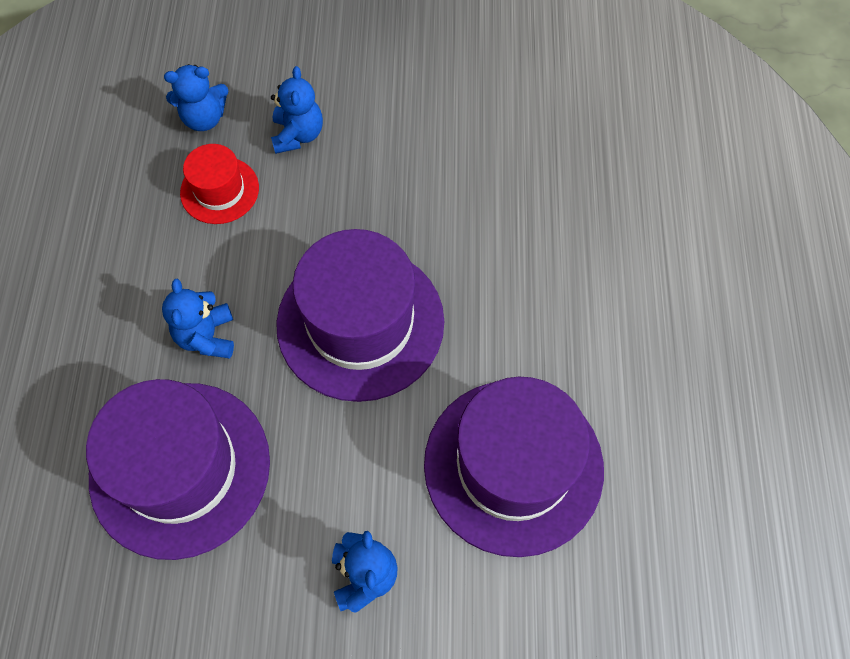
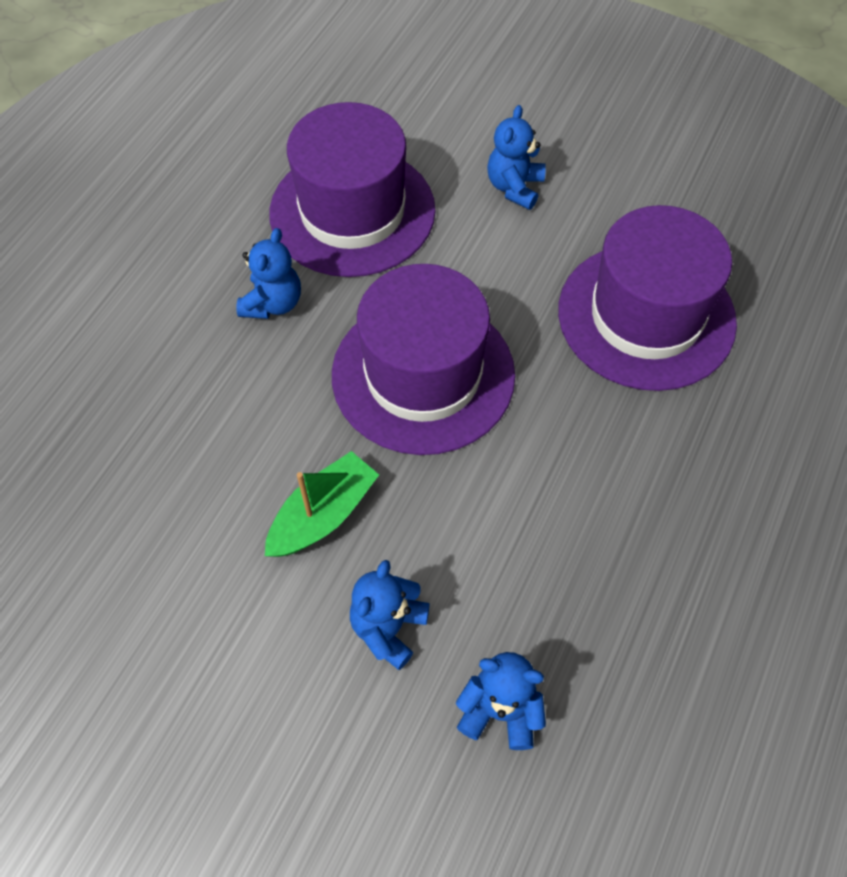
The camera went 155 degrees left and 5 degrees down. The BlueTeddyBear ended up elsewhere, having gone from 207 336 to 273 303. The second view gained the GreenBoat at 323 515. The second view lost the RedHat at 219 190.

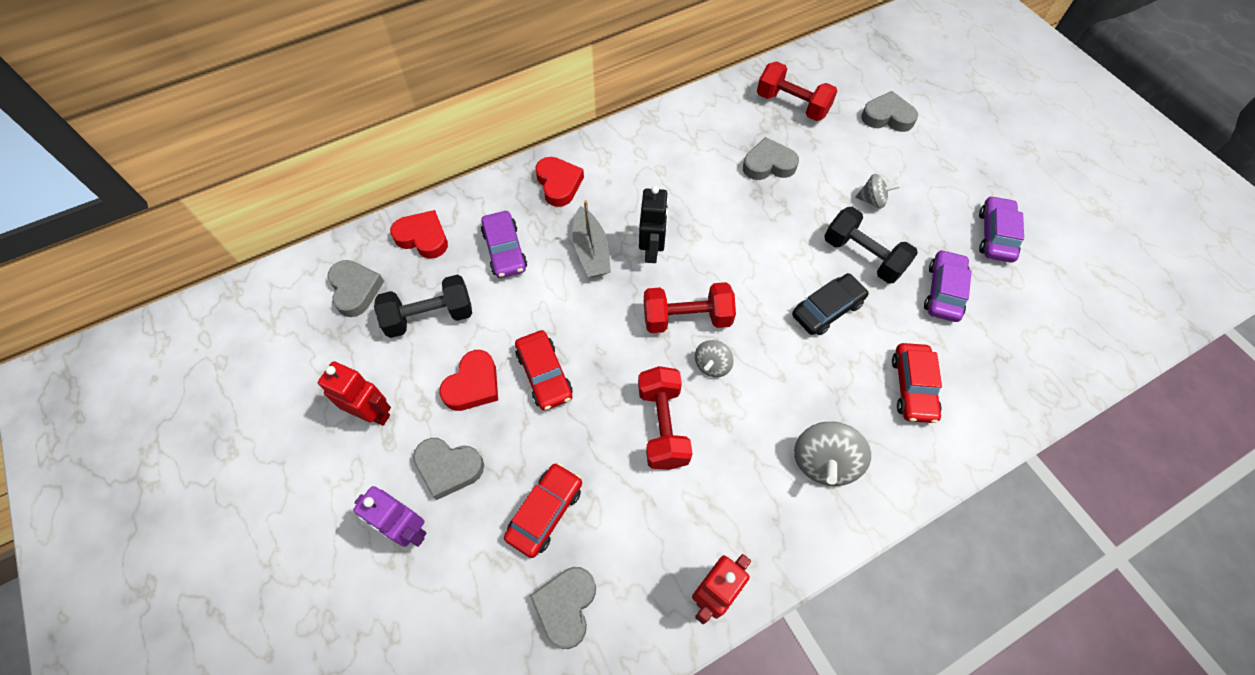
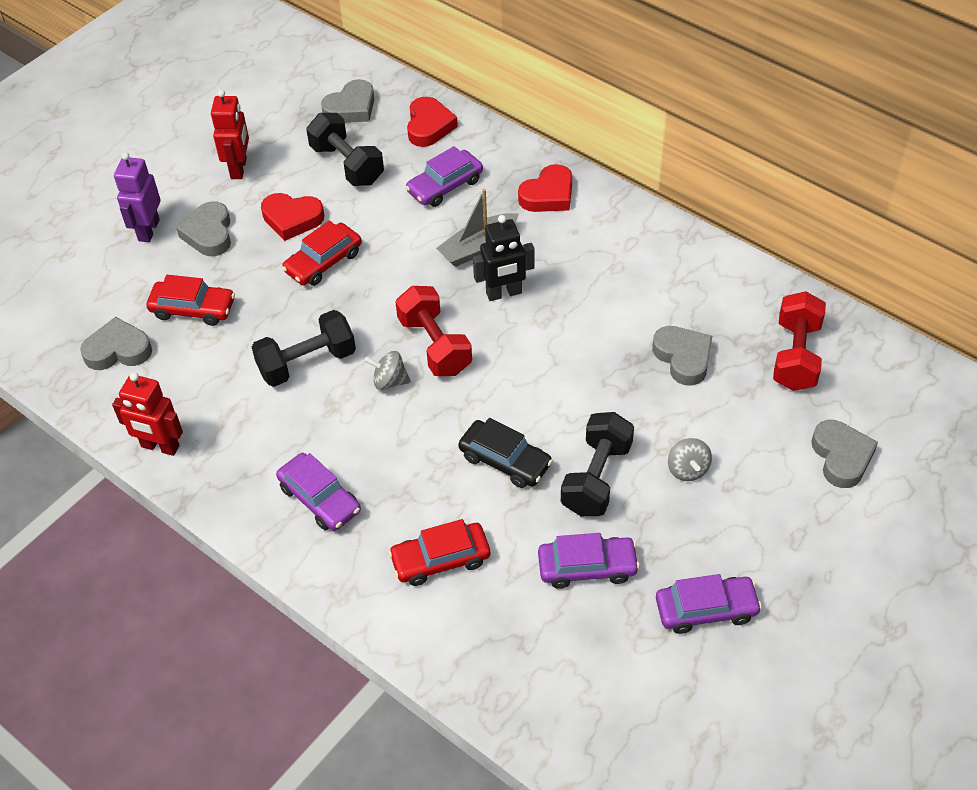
The camera went 70 degrees right and 10 degrees down. What was the RedDumbbell at 663 426 turned into the BlackDumbbell at 307 363. Where the GreySpinningTop stood at 824 462, the PurpleCar came to stand at 319 499.

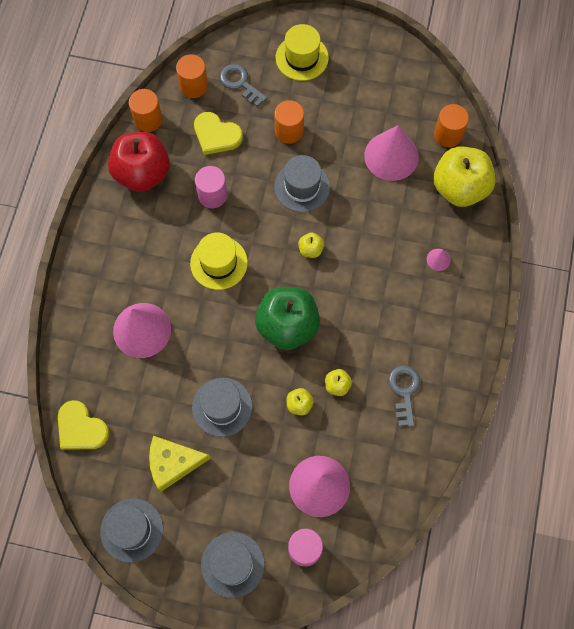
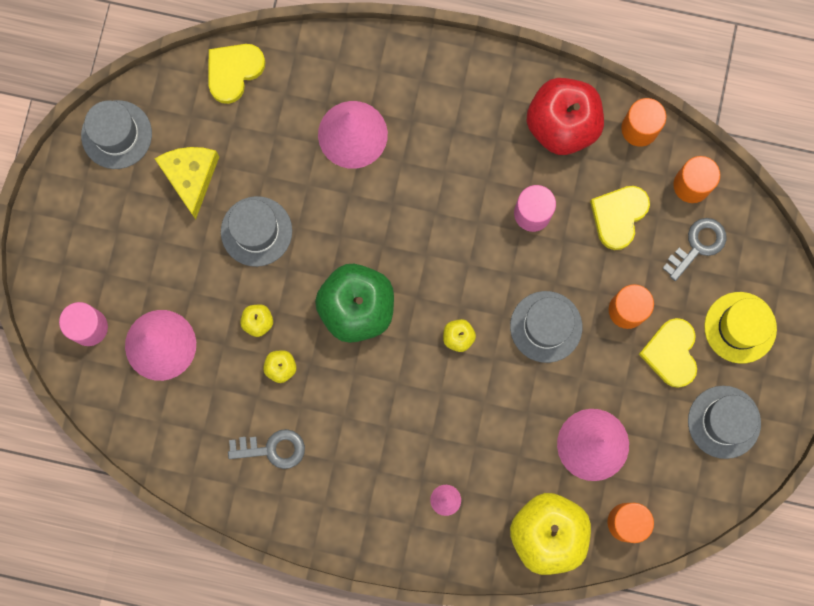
The camera went 90 degrees right and 10 degrees up. The second view gained the YellowHeart at 671 353. The GreyHat ended up elsewhere, having gone from 232 564 to 724 422. The second view lost the YellowHat at 219 263.

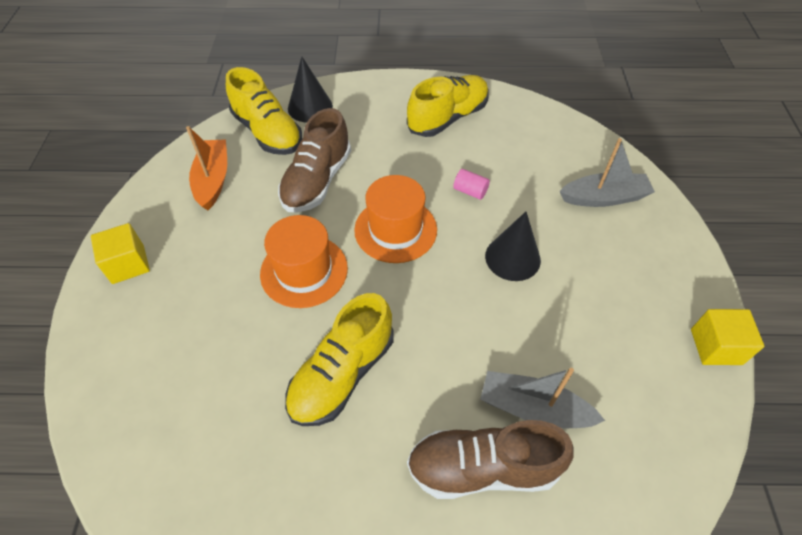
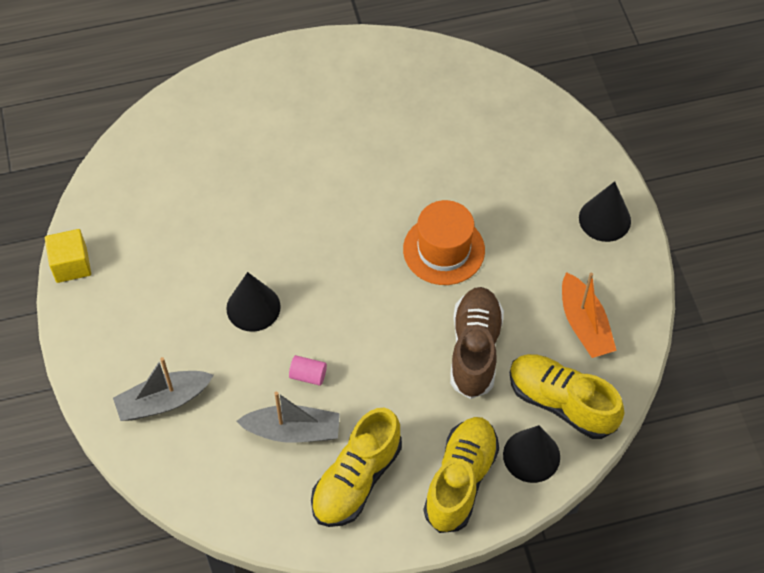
The camera went 165 degrees right and 5 degrees up. The GreyBoat ended up elsewhere, having gone from 533 408 to 293 431. The YellowShoe ended up elsewhere, having gone from 342 374 to 460 480. Where the YellowCube stood at 128 264, the BlackCone came to stand at 604 219. The second view lost the OrangeHat at 395 229. The second view lost the BrownShoe at 483 468.

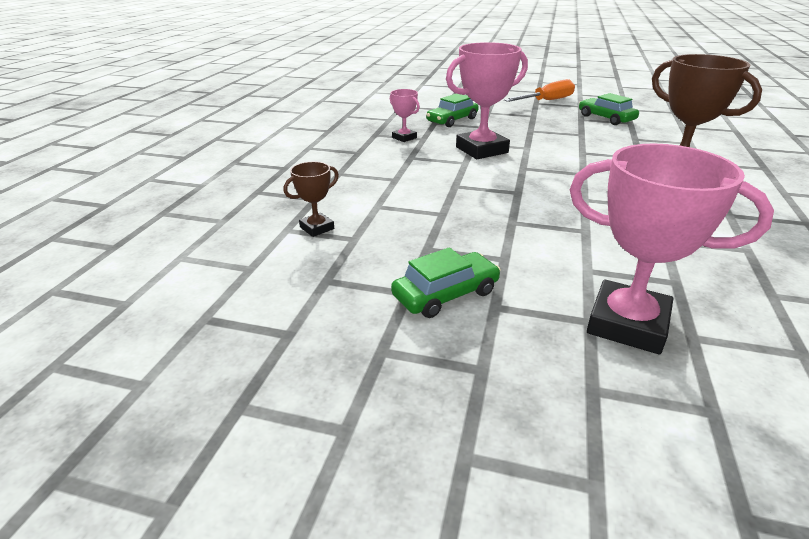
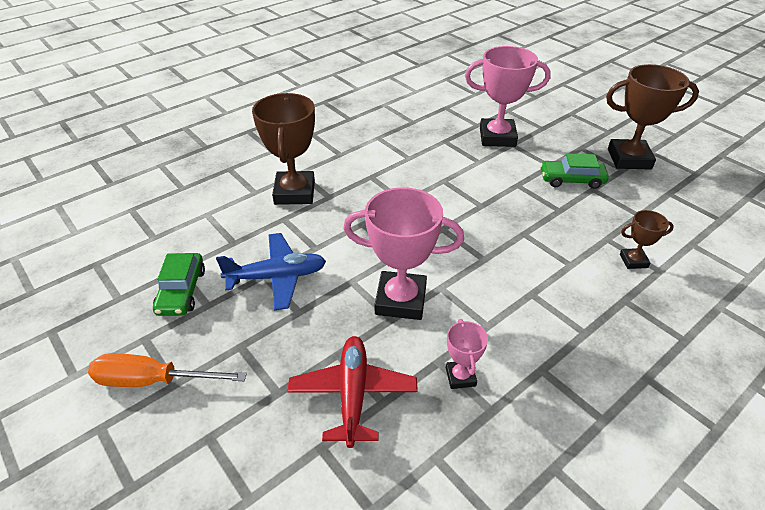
The camera went 145 degrees left and 10 degrees up. The second view gained the BluePlane at 277 277. Where the GreenCar stood at 452 120, the RedPlane came to stand at 353 394. The PinkTrophy at 627 324 ended up facing another way, 60 degrees counterclockwise from before. The second view gained the BrownTrophy at 629 159.

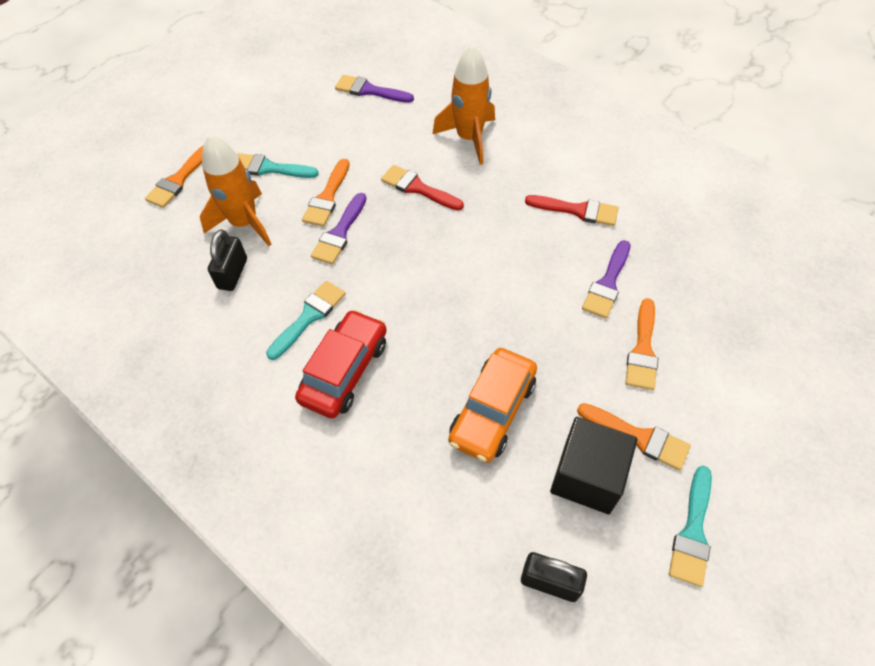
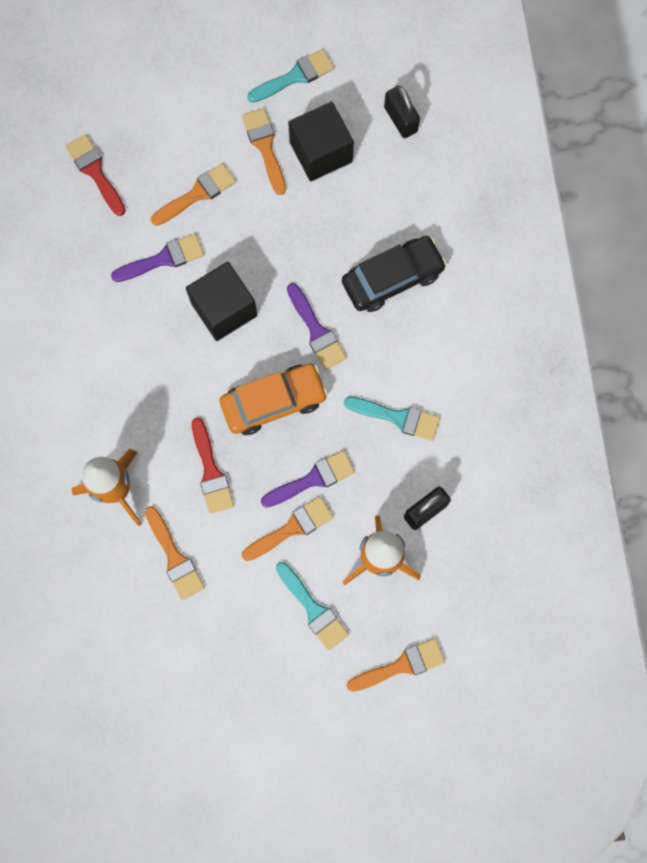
The camera went 140 degrees left and 20 degrees up. The RedBrush ended up elsewhere, having gone from 577 210 to 95 172. The second view gained the OrangeBrush at 175 558. The second view gained the BlackCube at 224 309. The OrangeCar ended up elsewhere, having gone from 492 411 to 273 402. The PurpleBrush ended up elsewhere, having gone from 369 90 to 316 331. The second view gained the BlackCar at 392 278. The TurquoiseBrush at 309 317 ended up facing another way, 150 degrees counterclockwise from before. The second view lost the RedCar at 345 371.

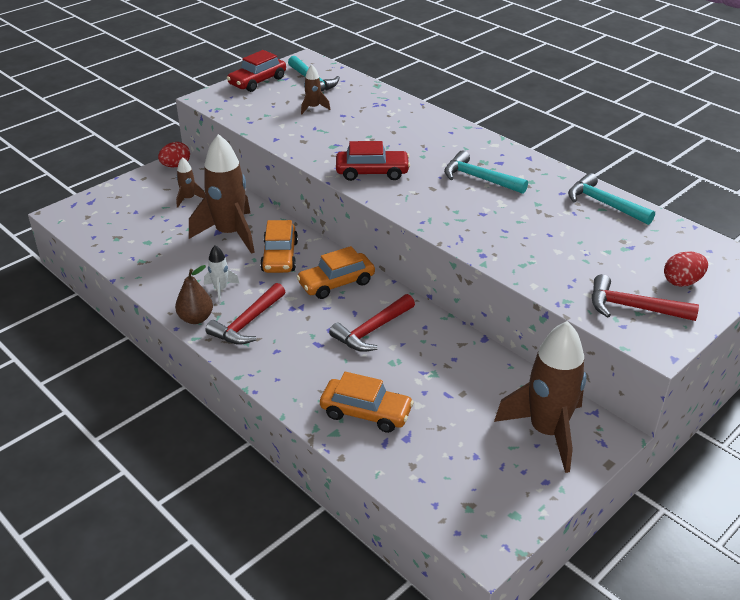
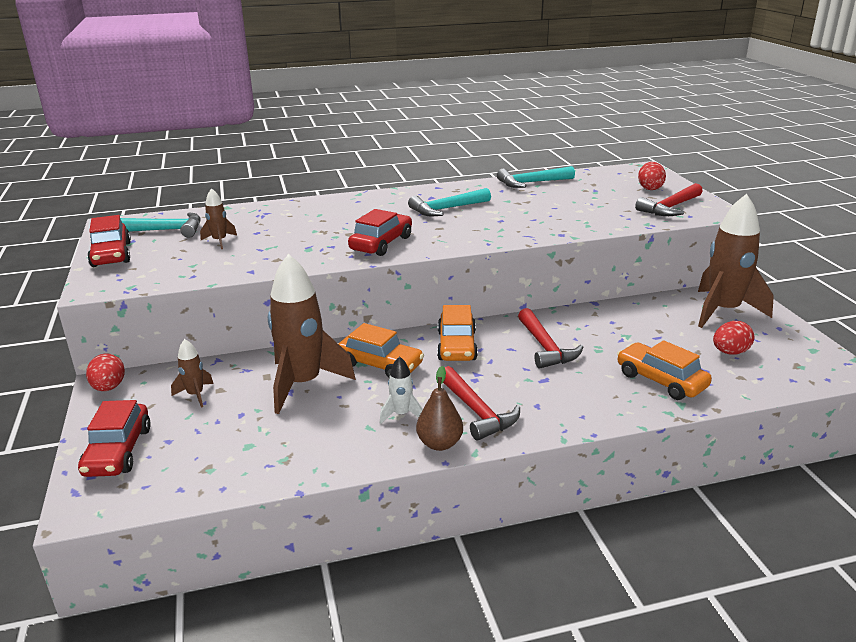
The camera went 60 degrees left and 10 degrees down. The second view gained the RedCar at 118 451. The OrangeCar at 366 412 ended up facing another way, 90 degrees counterclockwise from before. The second view gained the RedEgg at 730 352.

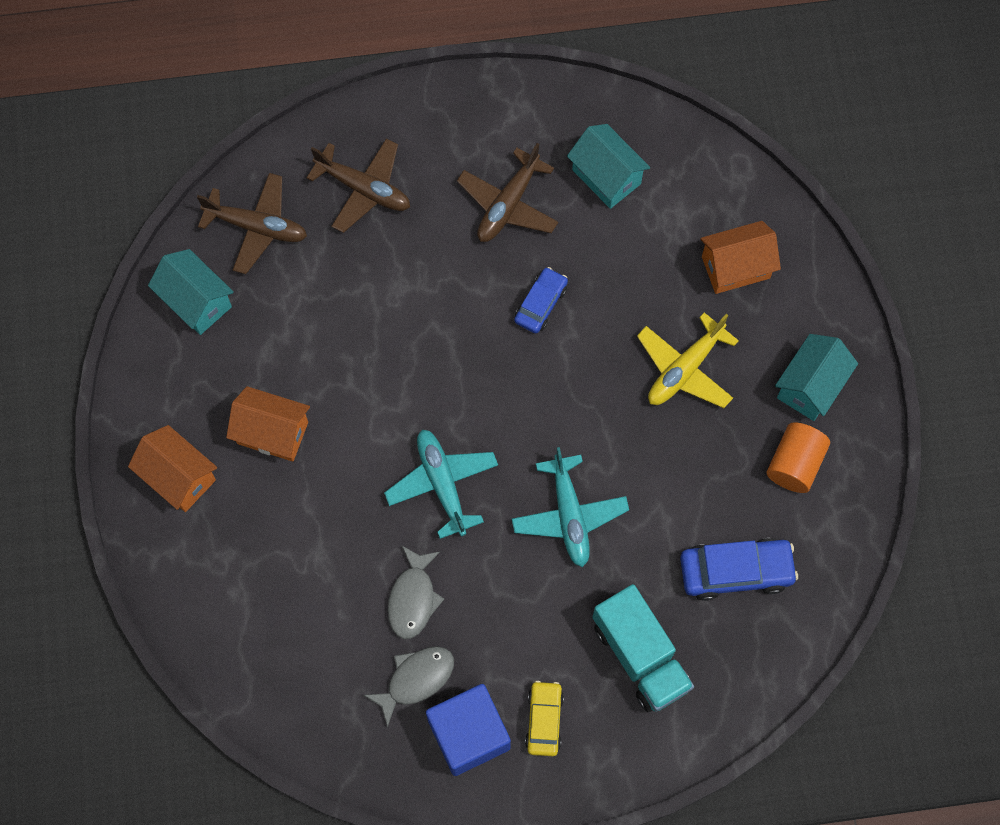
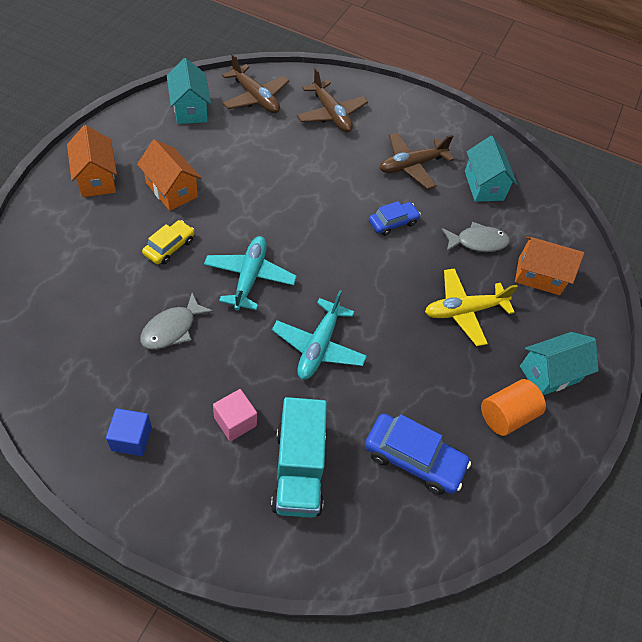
The camera went 25 degrees right and 15 degrees down. The size of the BlueCube at 469 734 changed by a factor of 0.58. The YellowCar ended up elsewhere, having gone from 544 720 to 169 247. The second view gained the PinkCube at 235 421. The GreyFish ended up elsewhere, having gone from 416 679 to 477 242.

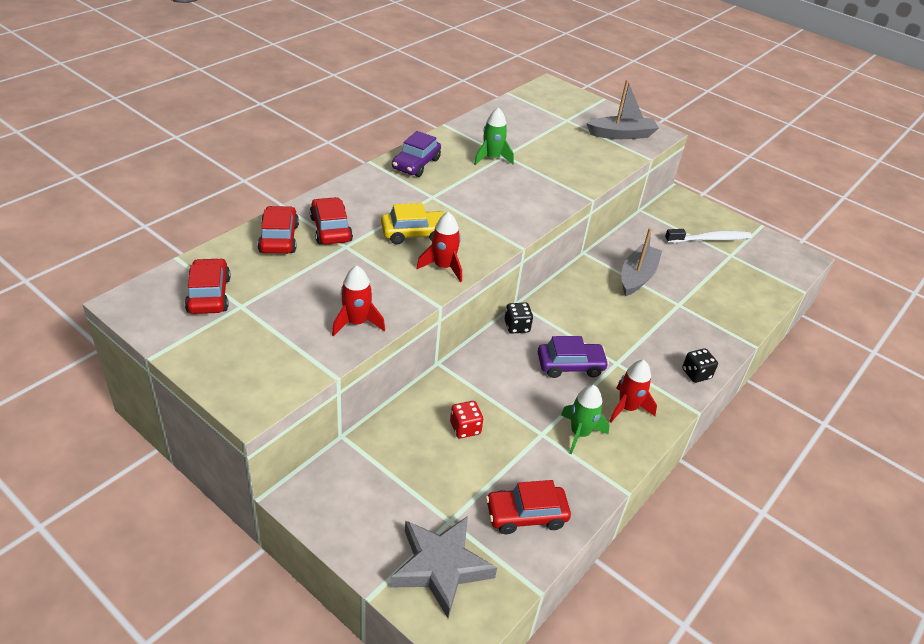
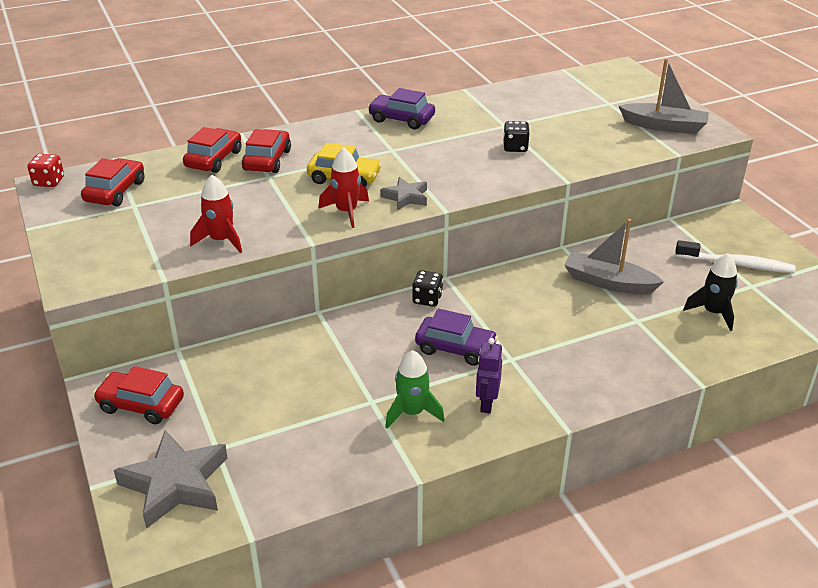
The camera went 30 degrees right and 5 degrees down. The RedDice ended up elsewhere, having gone from 465 428 to 49 181. The RedCar ended up elsewhere, having gone from 526 515 to 141 405. The PurpleCar at 416 164 ended up facing another way, 60 degrees clockwise from before. The second view gained the GreyStar at 406 197. Where the RedRocket stood at 627 408, the PurpleRobot came to stand at 486 404. The BlackDice ended up elsewhere, having gone from 696 374 to 515 147. The GreyBoat at 637 276 ended up facing another way, 120 degrees counterclockwise from before. The second view gained the BlackRocket at 713 313. The second view lost the GreenRocket at 492 158.

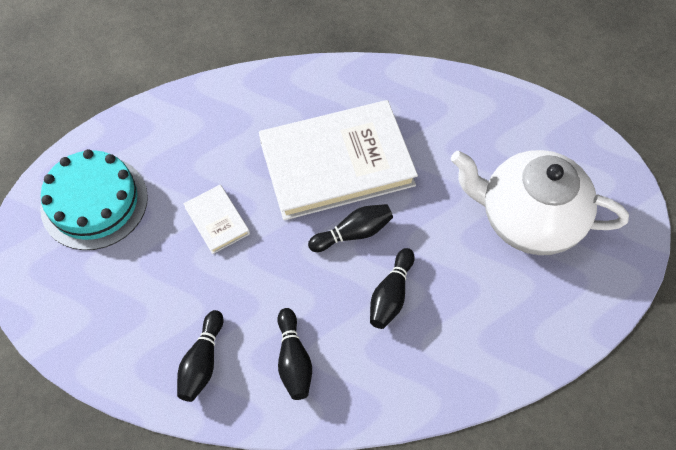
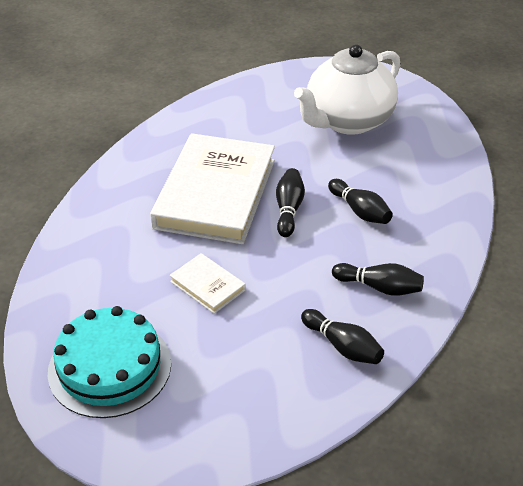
The camera went 60 degrees left and 20 degrees down. The WhiteBook at 217 220 ended up facing another way, 45 degrees clockwise from before.

